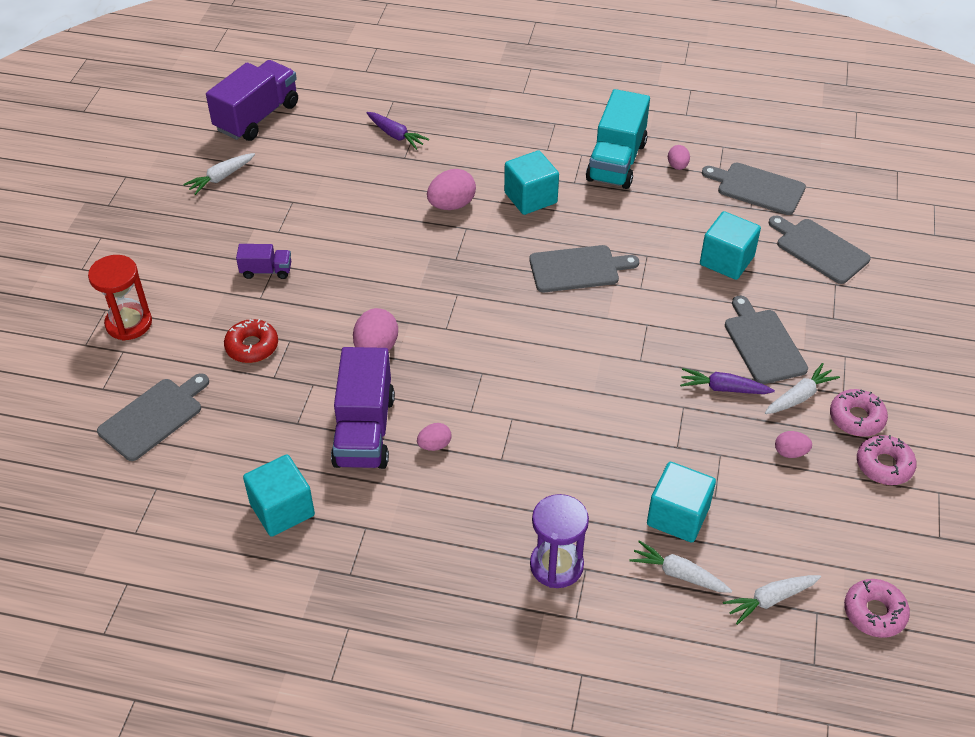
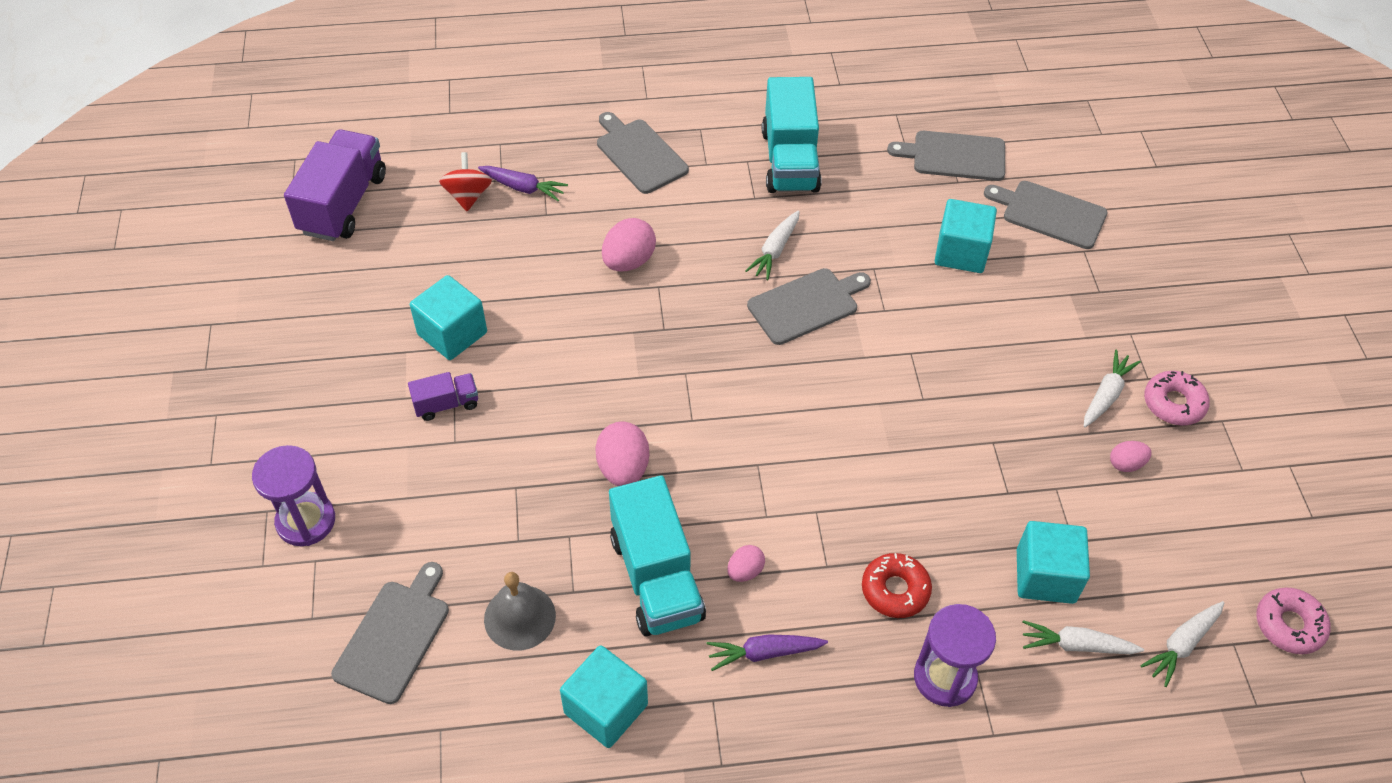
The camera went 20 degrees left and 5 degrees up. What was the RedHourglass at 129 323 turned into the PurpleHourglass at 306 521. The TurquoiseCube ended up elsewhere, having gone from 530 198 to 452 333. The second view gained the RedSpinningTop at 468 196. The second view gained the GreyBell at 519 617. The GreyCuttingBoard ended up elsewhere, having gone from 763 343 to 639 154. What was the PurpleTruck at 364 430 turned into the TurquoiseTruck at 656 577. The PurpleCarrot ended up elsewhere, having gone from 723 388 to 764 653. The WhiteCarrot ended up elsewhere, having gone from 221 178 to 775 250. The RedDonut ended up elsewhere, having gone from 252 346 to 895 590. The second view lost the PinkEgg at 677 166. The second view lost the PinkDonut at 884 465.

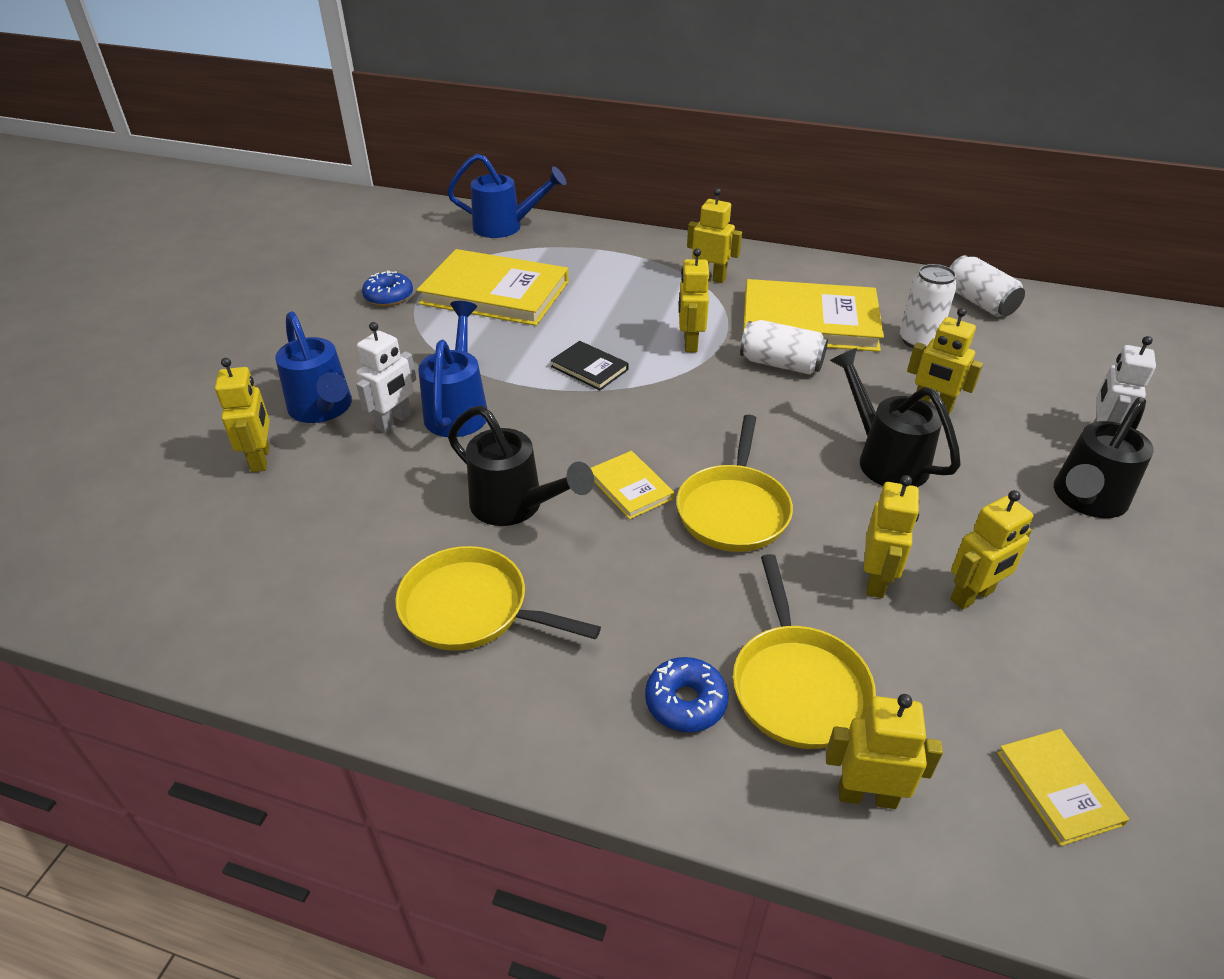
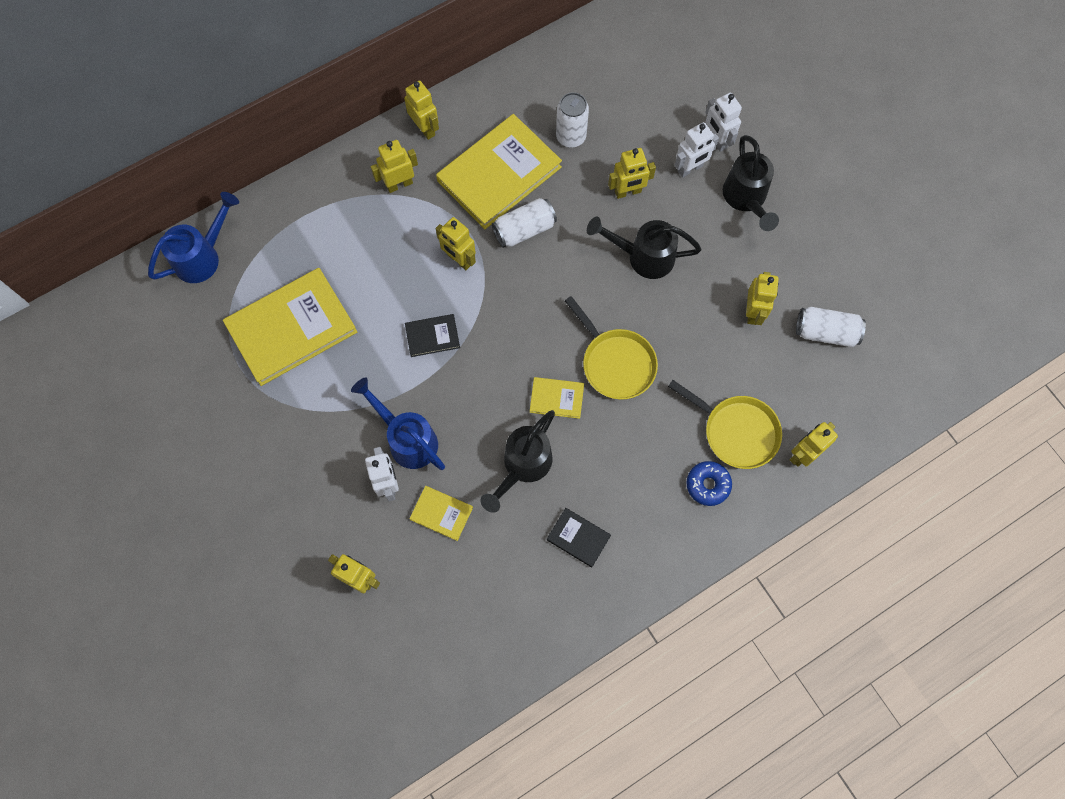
The camera went 50 degrees left and 30 degrees up. The YellowRobot ended up elsewhere, having gone from 876 580 to 425 128. The YellowBook ended up elsewhere, having gone from 1058 788 to 441 513. The BlackWateringCan at 516 507 ended up facing another way, 135 degrees clockwise from before. Where the YellowPan stood at 472 608, the BlackBook came to stand at 578 538. The second view gained the WhiteRobot at 690 169. The WhiteCan ended up elsewhere, having gone from 979 302 to 826 332. The second view lost the BlueWateringCan at 323 410. The second view lost the BlueDonut at 389 296.

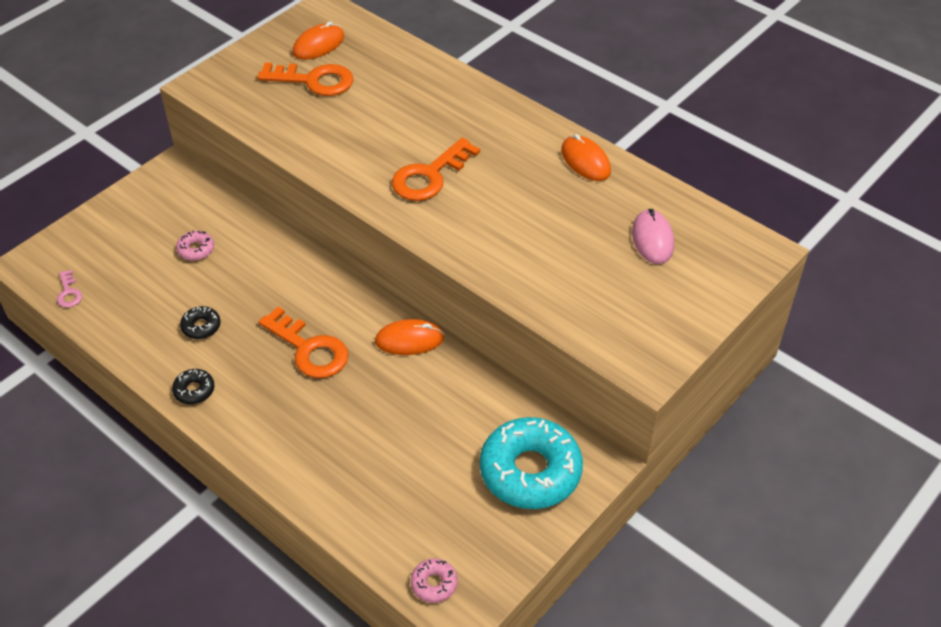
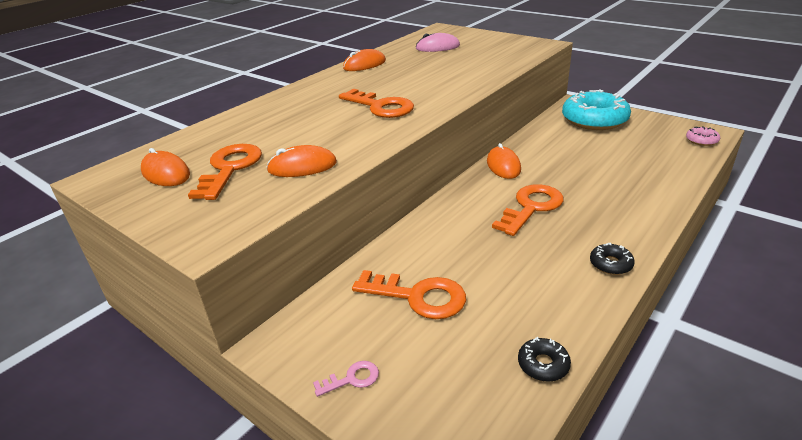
The camera went 90 degrees left and 15 degrees down. The second view gained the OrangeMouse at 302 166. The PinkKey ended up elsewhere, having gone from 69 293 to 352 379. Where the PinkDonut stood at 196 249, the OrangeKey came to stand at 418 296. The BlackDonut ended up elsewhere, having gone from 201 326 to 543 364.

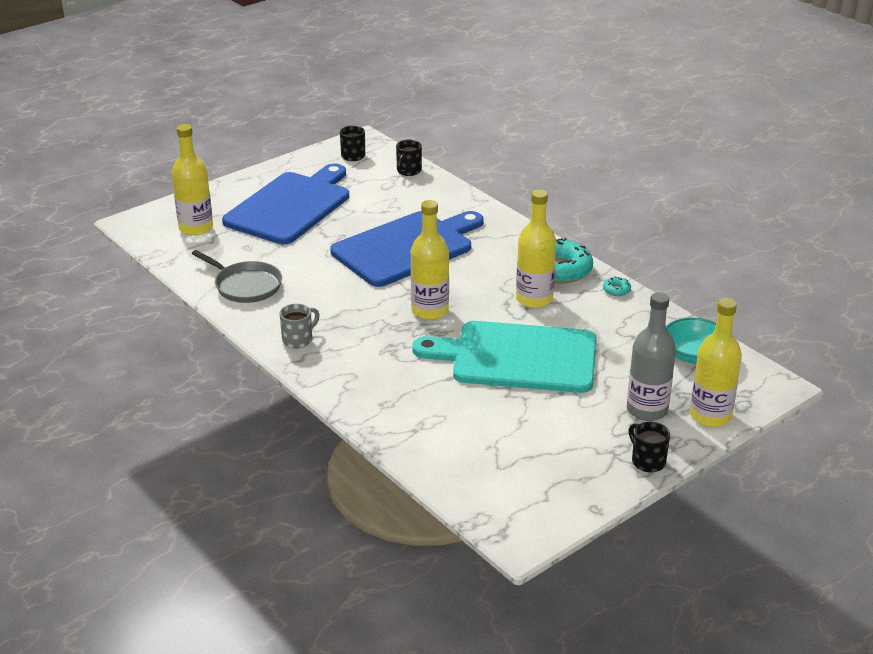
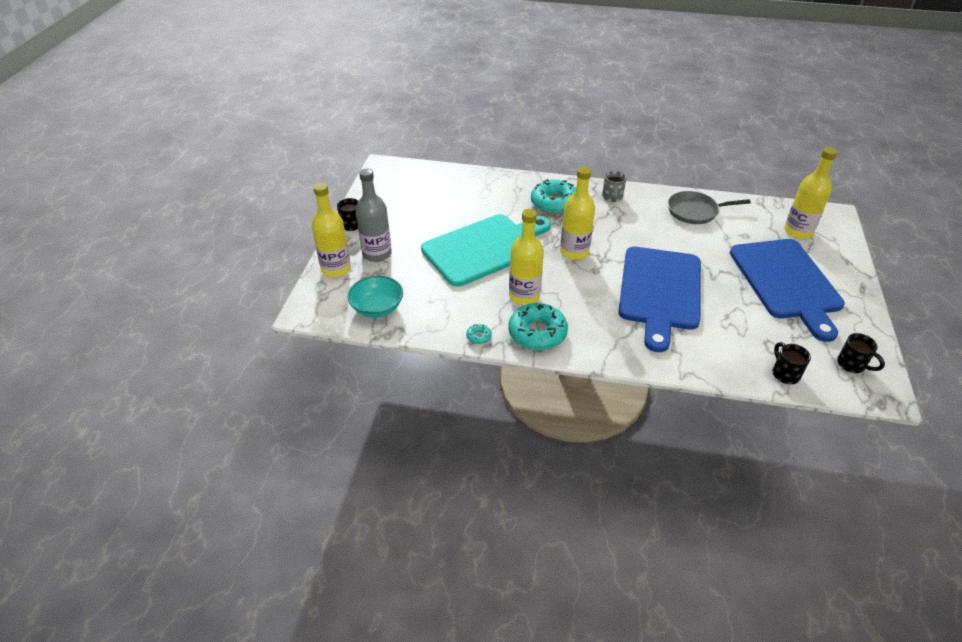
The camera went 140 degrees right and 10 degrees up. The second view gained the TurquoiseDonut at 554 203.

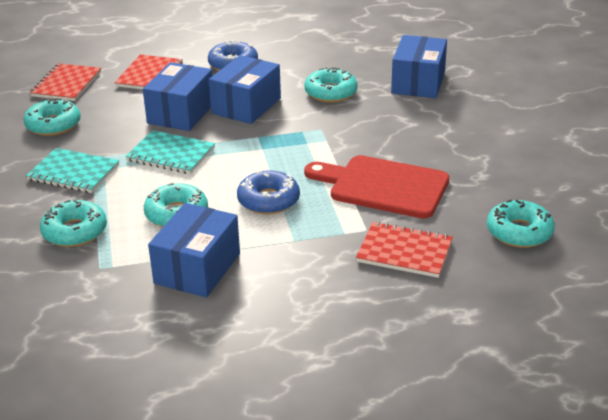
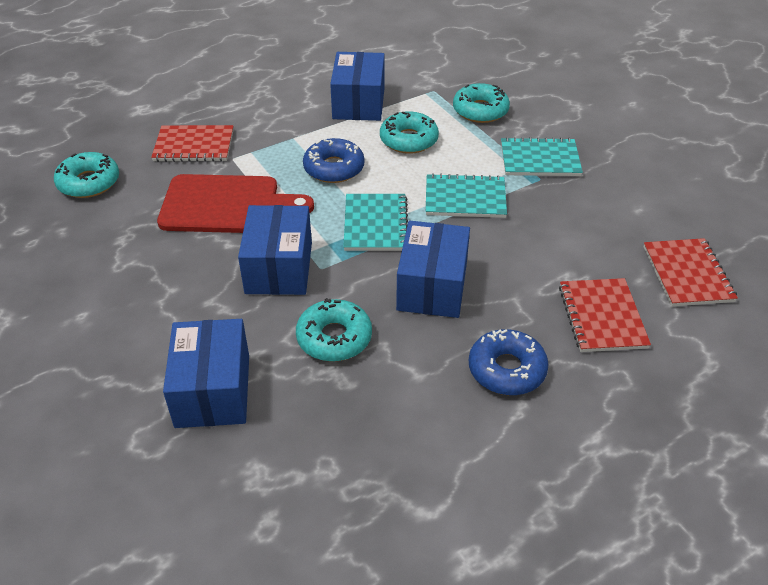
The camera went 160 degrees right and 10 degrees up. The BlueBox ended up elsewhere, having gone from 181 113 to 279 268. The second view gained the TurquoiseNotebook at 375 224. The second view lost the TurquoiseDonut at 53 125.

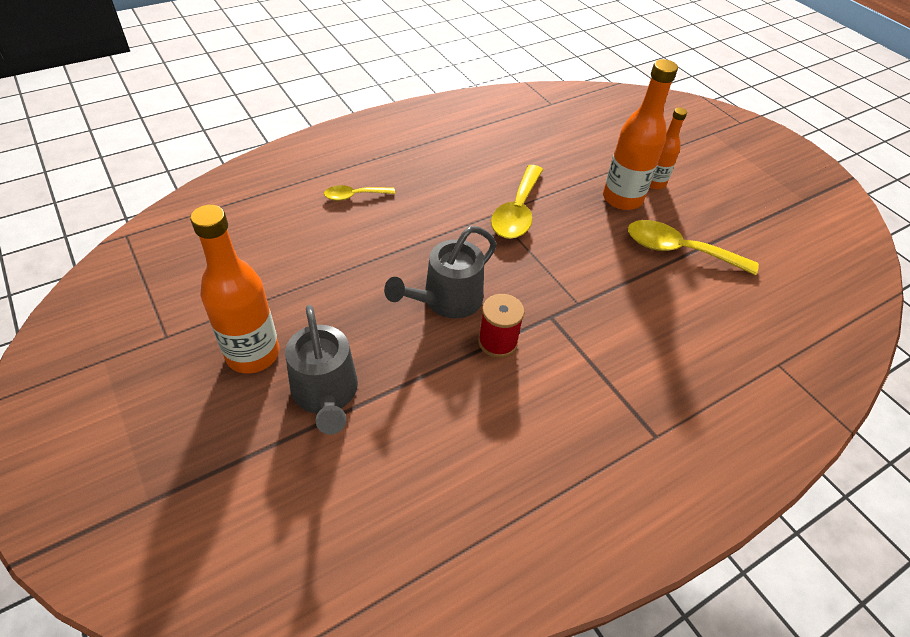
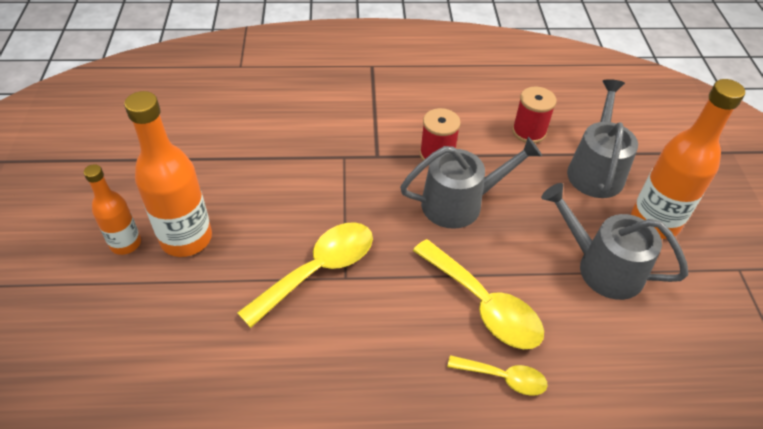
The camera went 150 degrees left and 0 degrees up. The YellowSpoon ended up elsewhere, having gone from 678 250 to 483 305. The second view gained the RedSpool at 529 132. The second view gained the GreyWateringCan at 602 267.

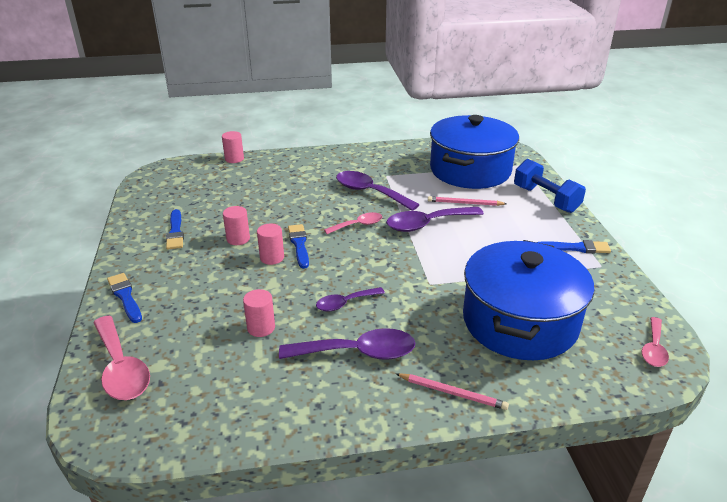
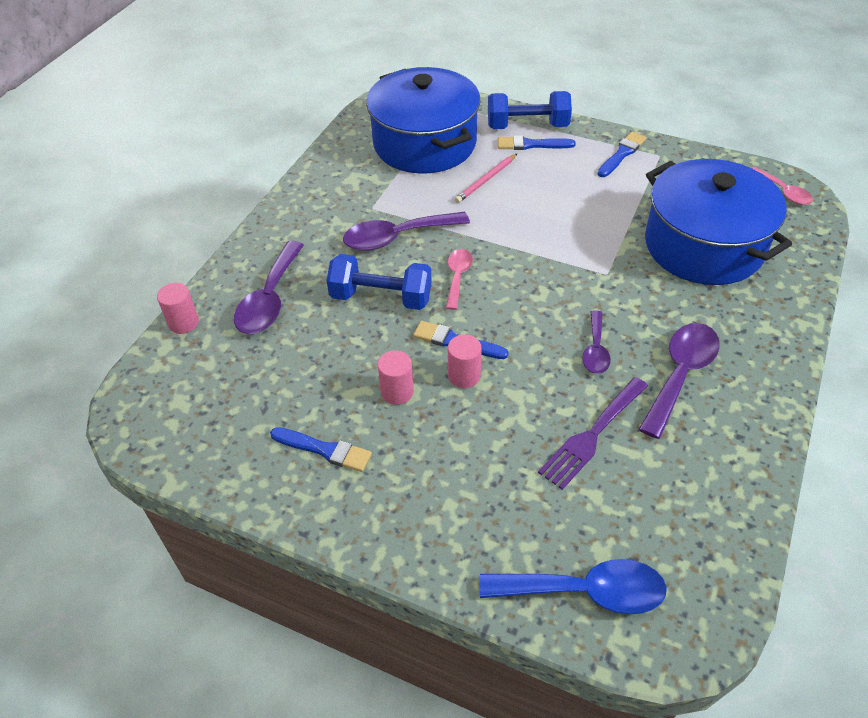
The camera went 55 degrees left and 15 degrees up. The PurpleSpoon ended up elsewhere, having gone from 427 224 to 270 299. The second view gained the BlueDumbbell at 381 297. What was the PinkSpoon at 121 368 turned into the BlueSpoon at 585 591. The BlueBrush ended up elsewhere, having gone from 125 296 to 531 145. Where the PinkCylinder stood at 261 328, the PurpleFork came to stand at 592 435. The second view lost the PinkPencil at 452 393.

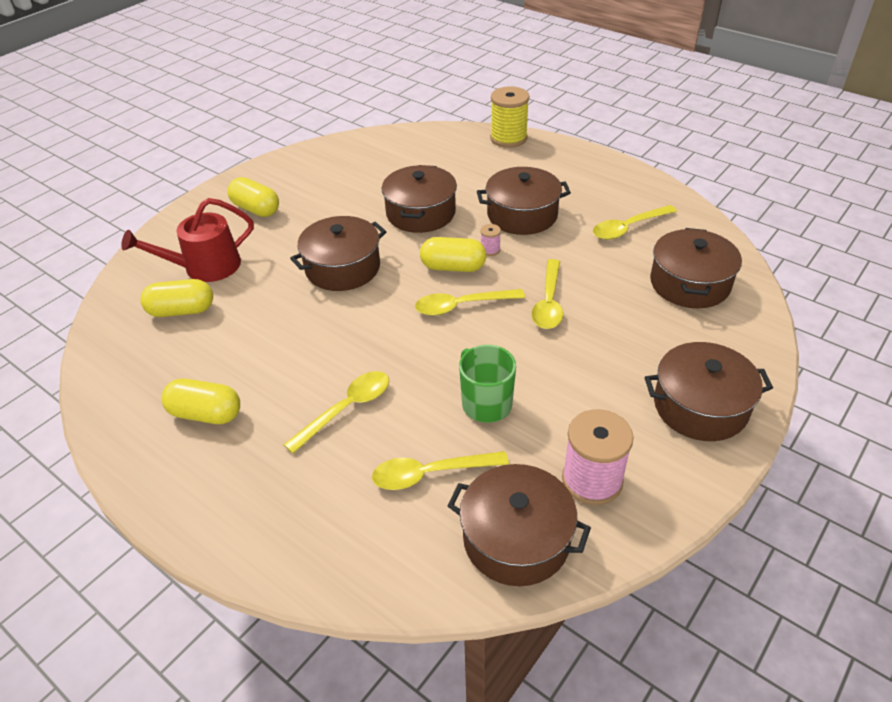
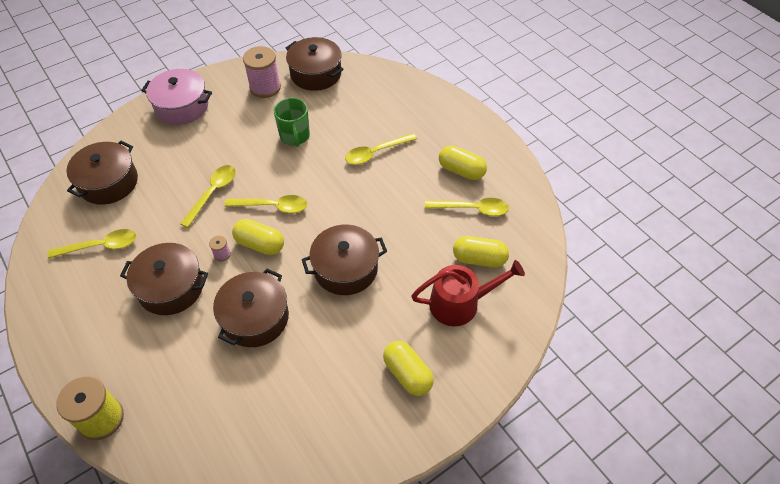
The camera went 165 degrees left and 10 degrees up. What was the BrownPot at 700 406 turned into the PinkPot at 182 106. The YellowSpoon ended up elsewhere, having gone from 430 474 to 472 209.

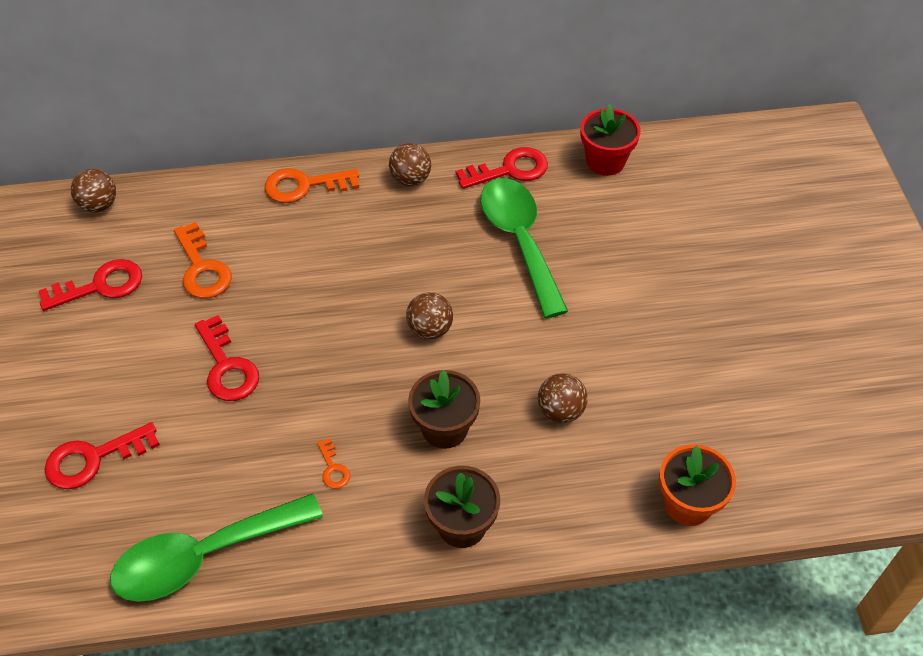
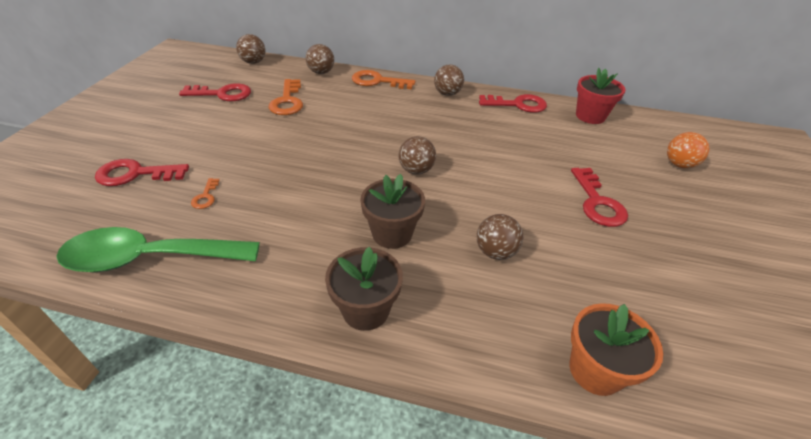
The camera went 20 degrees right and 10 degrees down. The OrangeKey ended up elsewhere, having gone from 333 469 to 206 197. The second view gained the BrownBall at 321 72. The RedKey ended up elsewhere, having gone from 227 367 to 597 203. The second view gained the OrangeBall at 679 164. The second view lost the GreenSpoon at 519 241.

